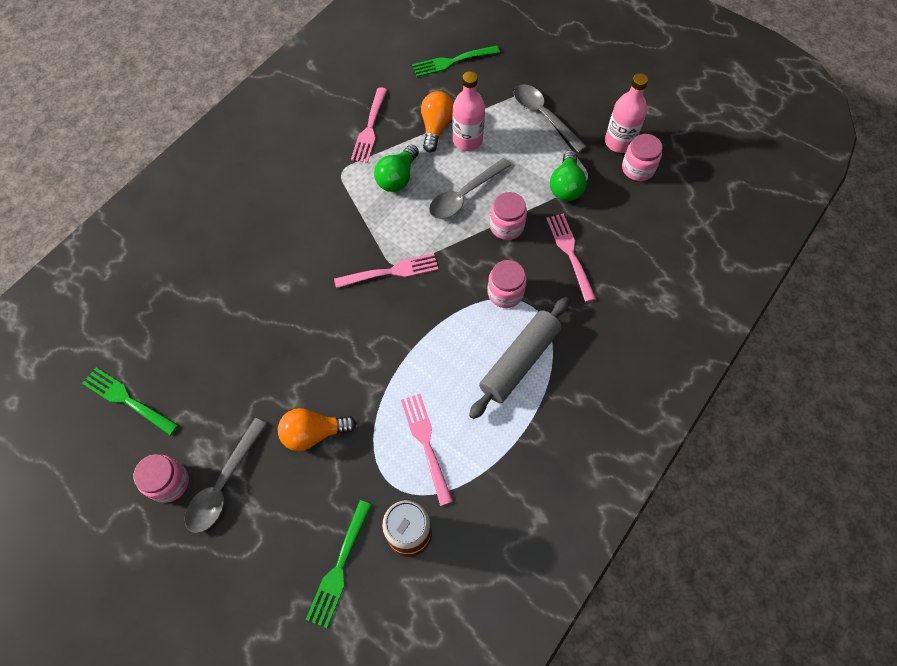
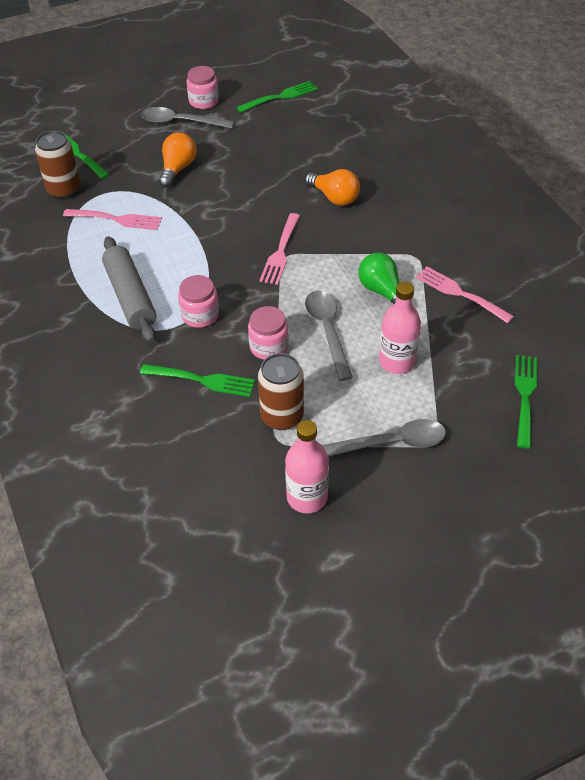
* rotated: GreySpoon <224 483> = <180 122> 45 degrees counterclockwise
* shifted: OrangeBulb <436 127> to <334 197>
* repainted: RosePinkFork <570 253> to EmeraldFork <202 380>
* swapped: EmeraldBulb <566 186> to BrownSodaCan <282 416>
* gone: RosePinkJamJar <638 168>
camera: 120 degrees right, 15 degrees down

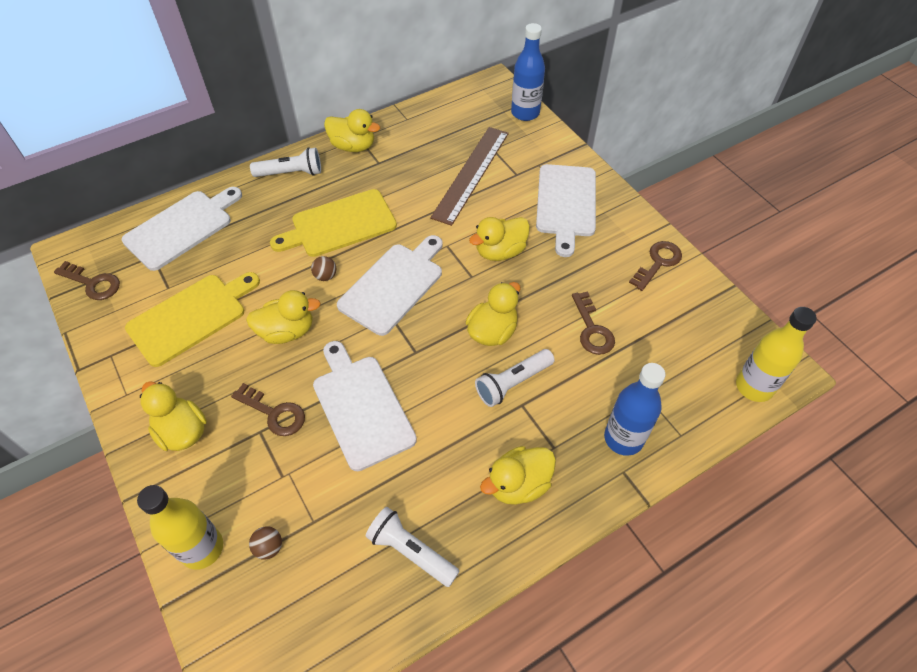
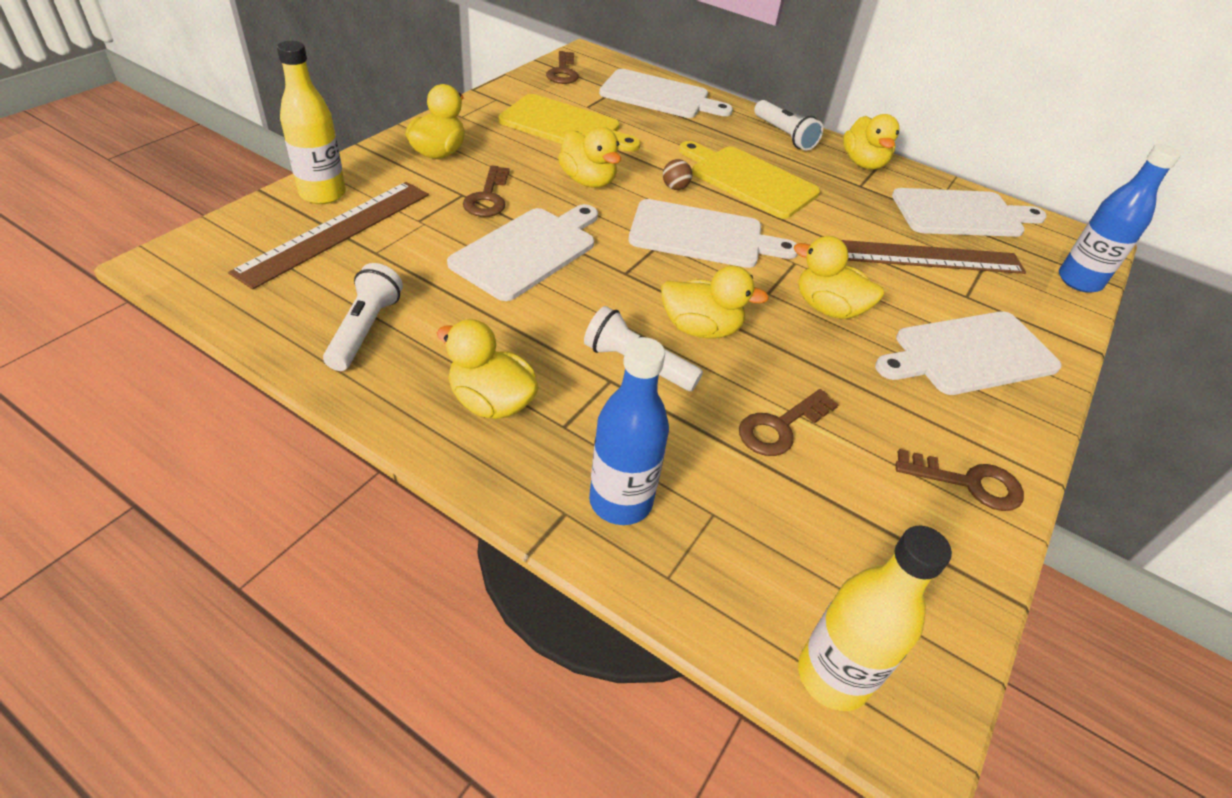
* swapped: BrownPlayBall <269 547> to BrownStraightedge <336 231>
* new: WhiteChoppingBoard <962 214>
camera: 60 degrees right, 10 degrees down

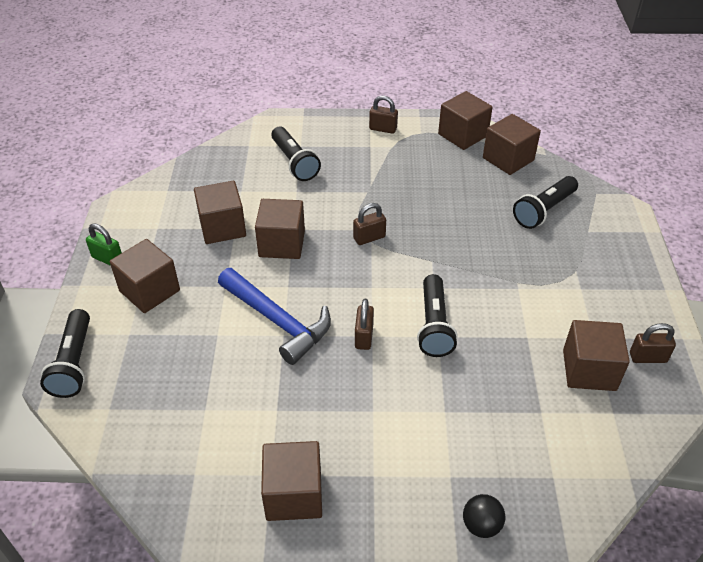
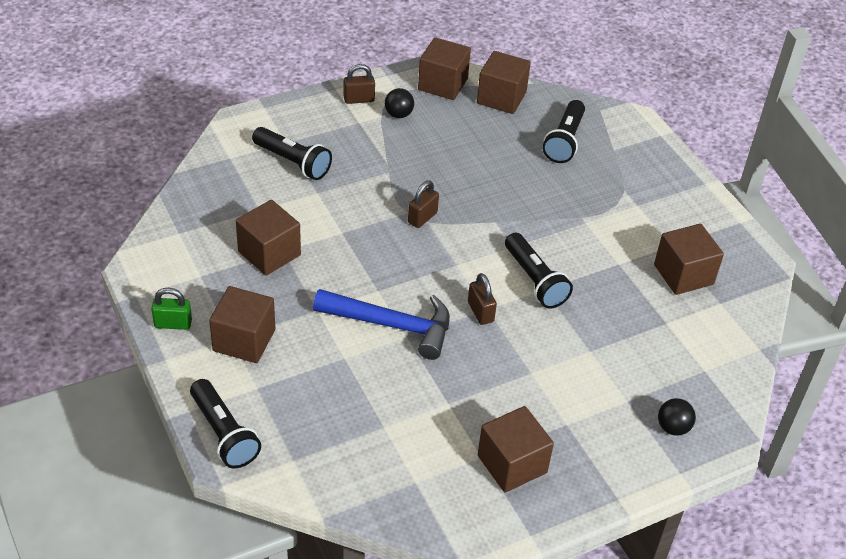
* gone: BrownCube <282 244>
* gone: BrownPadlock <648 357>
* new: EbonyPlayBall <398 114>
camera: 30 degrees left, 0 degrees up

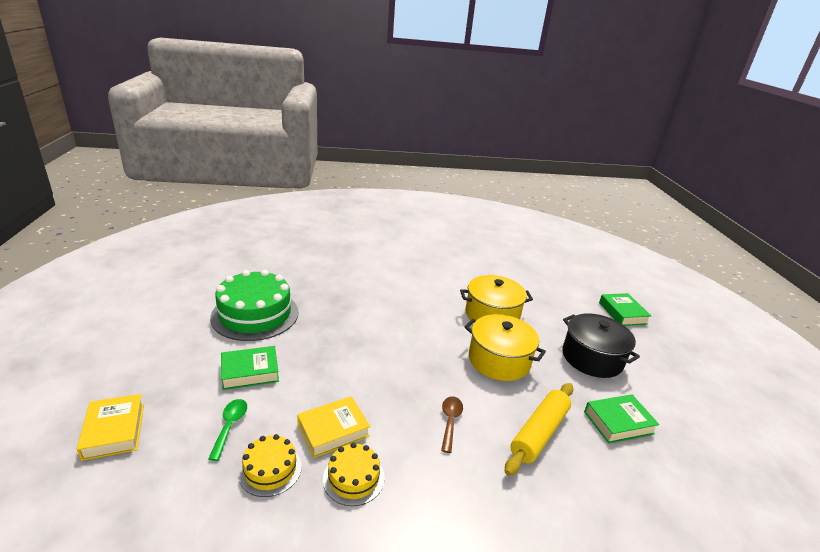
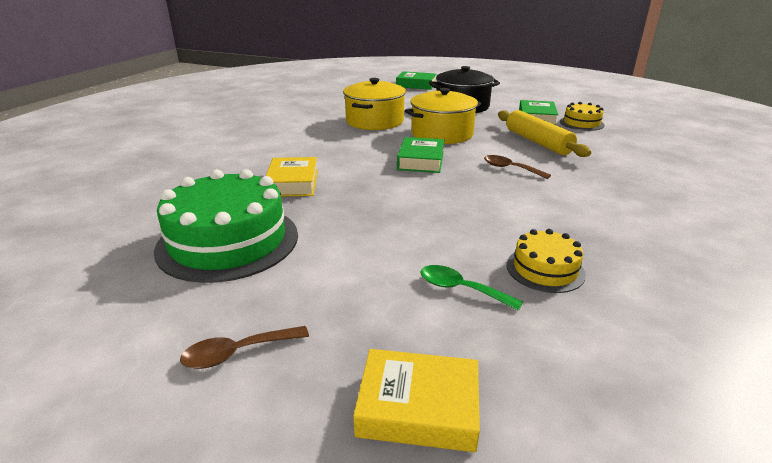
* shifted: EmeraldBook <250 372> to <421 160>
* shifted: GoldenBook <333 430> to <292 183>
* shifted: GoldenCake <353 478> to <581 123>
* new: BrownSpoon <237 353>
camera: 60 degrees left, 0 degrees up

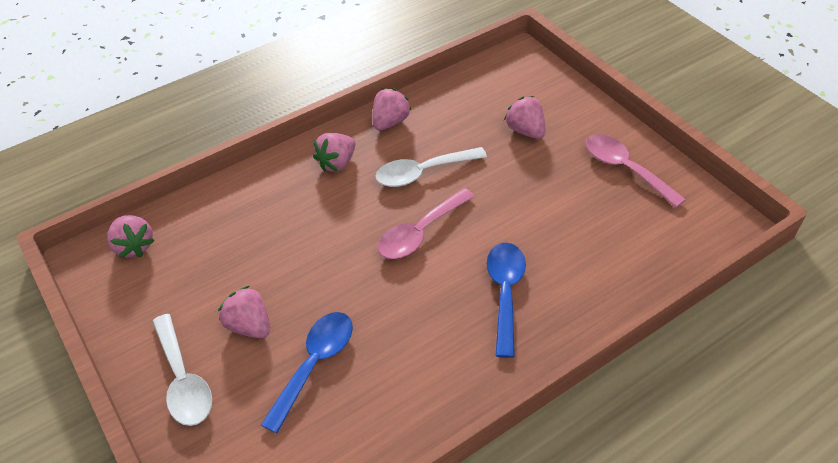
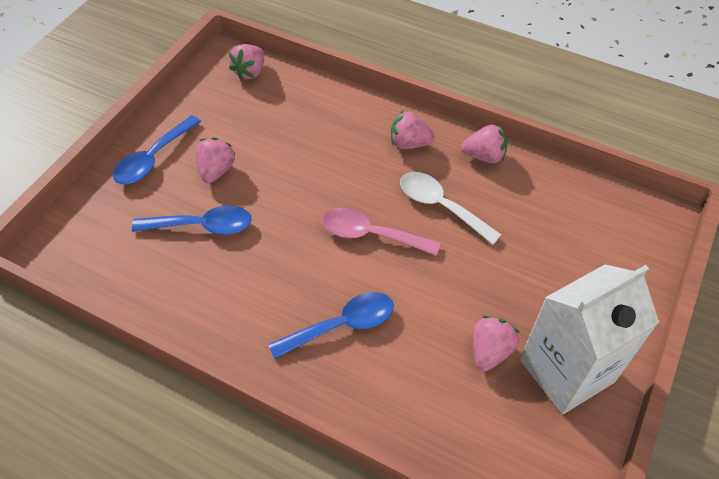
* repainted: WhiteSpoon <183 380> to BlueSpoon <153 158>
* shifted: RosePinkToyStrawberry <525 131> to <490 351>
* swapped: RosePinkSpoon <625 169> to WhiteMilkCarton <566 370>
camera: 60 degrees right, 5 degrees up

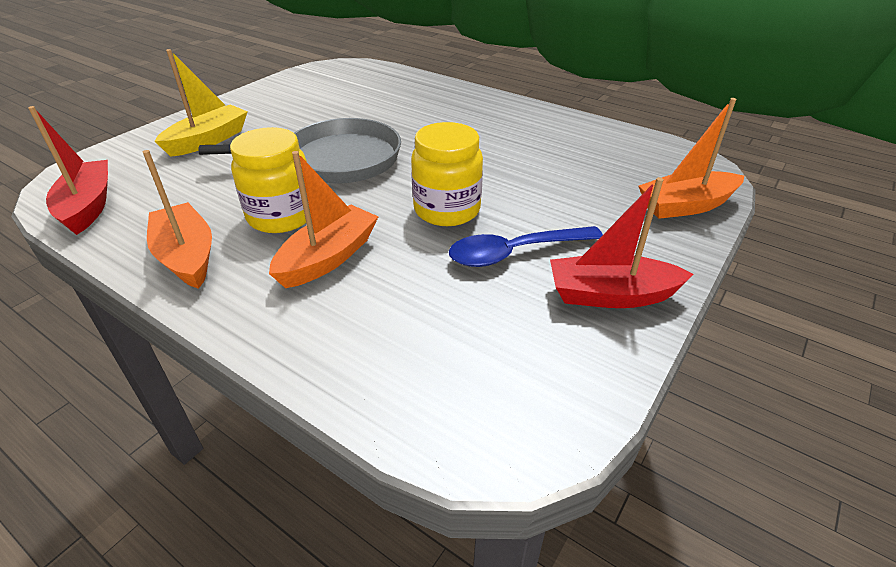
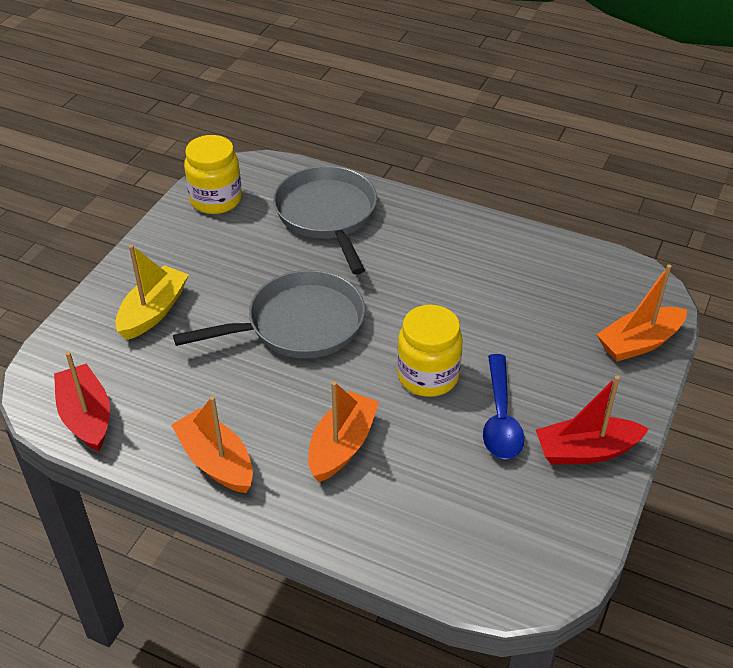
* shifted: GoldenJamJar <281 216> to <216 200>
* rotated: BlueSpoon <515 253> = <500 418> 60 degrees counterclockwise
* new: GreySkillet <327 215>
camera: 10 degrees left, 5 degrees up

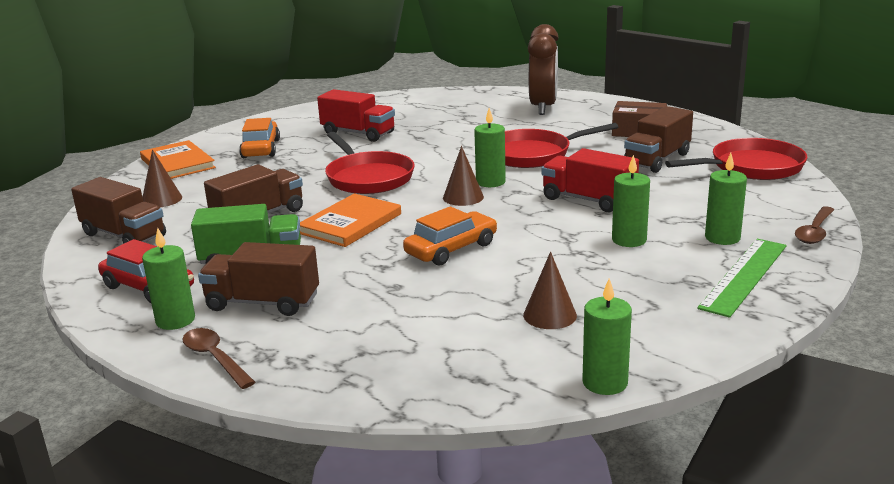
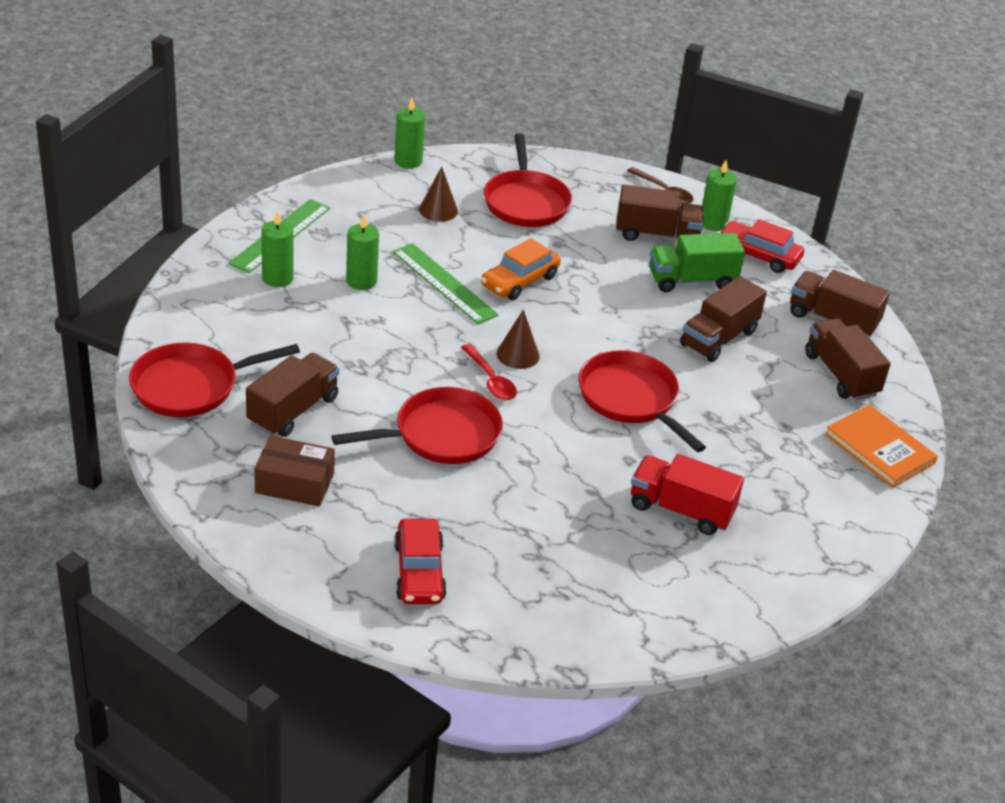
* swapped: BrownSolidCone <161 199> to BrownToyTruck <841 375>
* gone: OrangeCar <261 149>
* gone: OrangeBook <350 223>
* swapped: EmeraldCandle <490 182> to ScarletSpoon <490 380>
* swapped: BrownBedsideClock <543 108> to ScarletCar <419 572>
* gone: ScarletToyTruck <588 200>
* gone: BrownSpoon <815 231>
* new: EmeraldStraightedge <444 283>
* new: ScarletSkillet <525 202>
camera: 170 degrees right, 15 degrees up

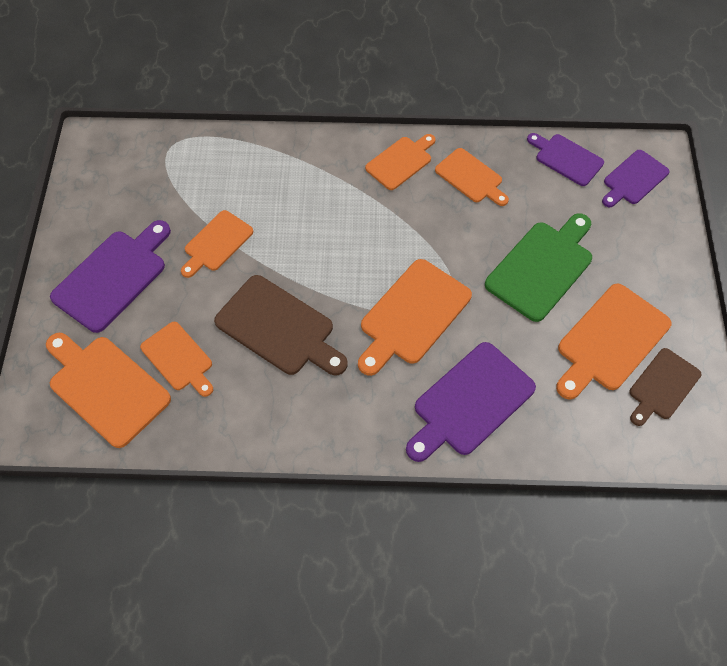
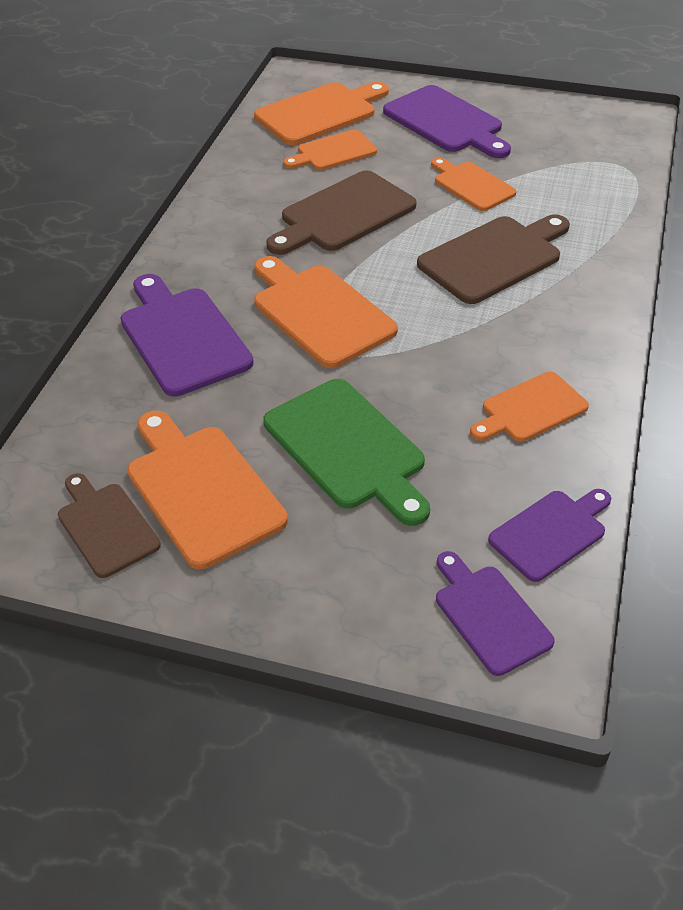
* gone: OrangeChoppingBoard <401 161>
* new: BrownChoppingBoard <494 258>
camera: 105 degrees right, 15 degrees down

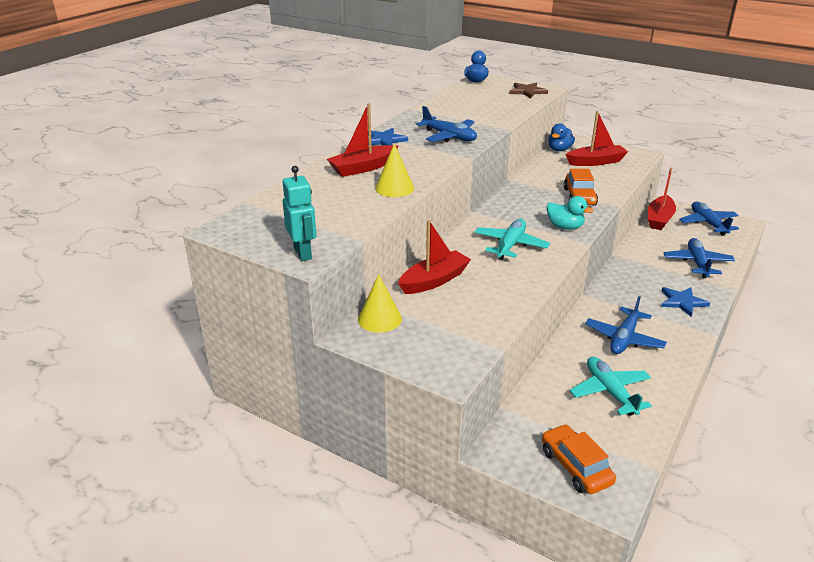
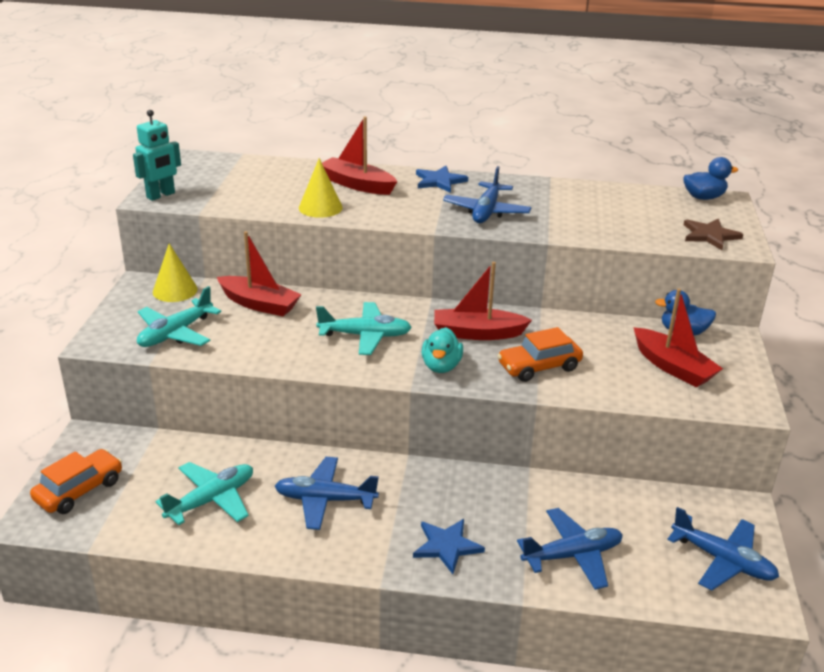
* shifted: ScarletSailboat <659 219> to <477 333>
* rotated: BlueToyPlane <708 223> = <722 560> 75 degrees clockwise
* new: TealToyPlane <175 333>
camera: 65 degrees right, 0 degrees up

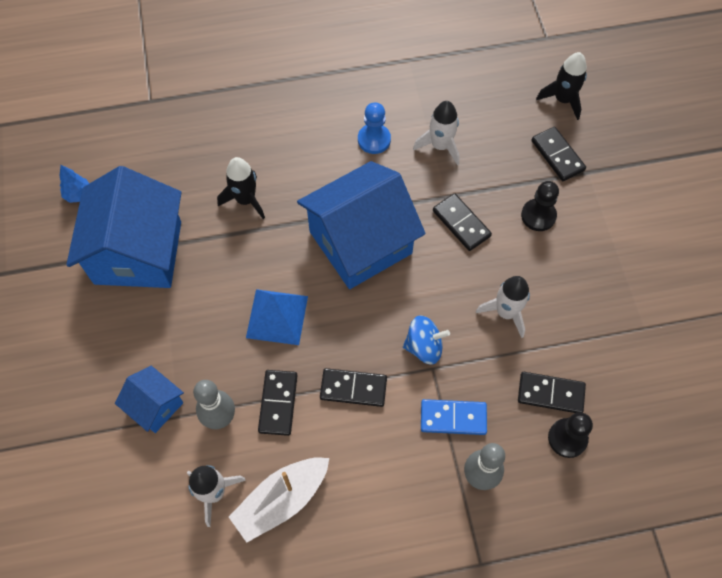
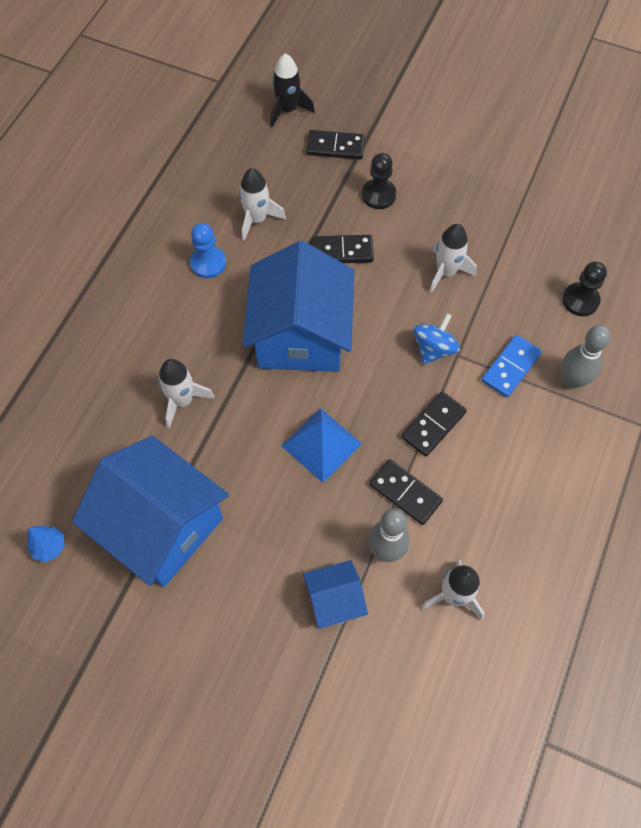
* repainted: EbonyToyRocket <245 200> to WhiteToyRocket <182 400>
* gone: WhiteSailboat <281 500>
* gone: EbonyDomino <550 393>
camera: 55 degrees left, 0 degrees up

